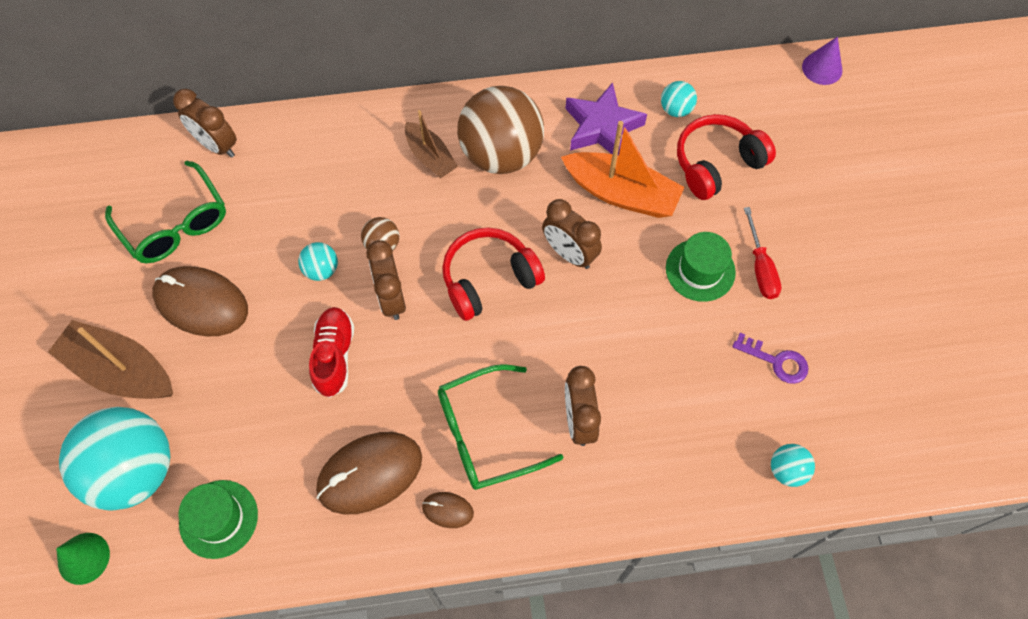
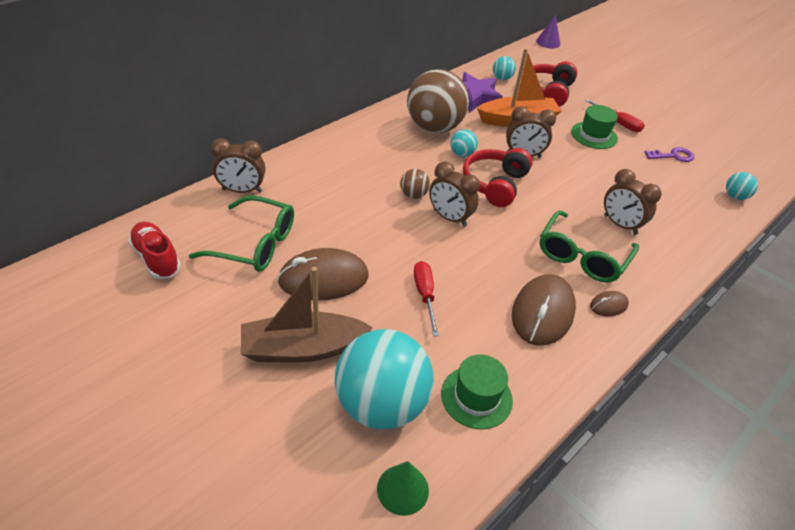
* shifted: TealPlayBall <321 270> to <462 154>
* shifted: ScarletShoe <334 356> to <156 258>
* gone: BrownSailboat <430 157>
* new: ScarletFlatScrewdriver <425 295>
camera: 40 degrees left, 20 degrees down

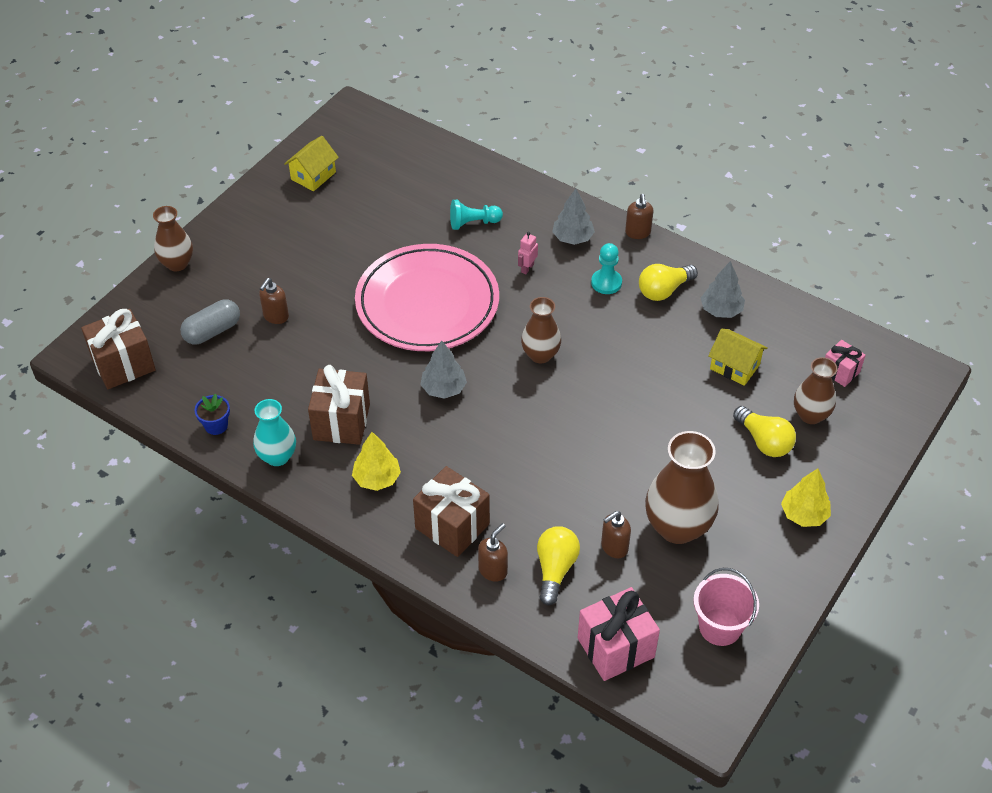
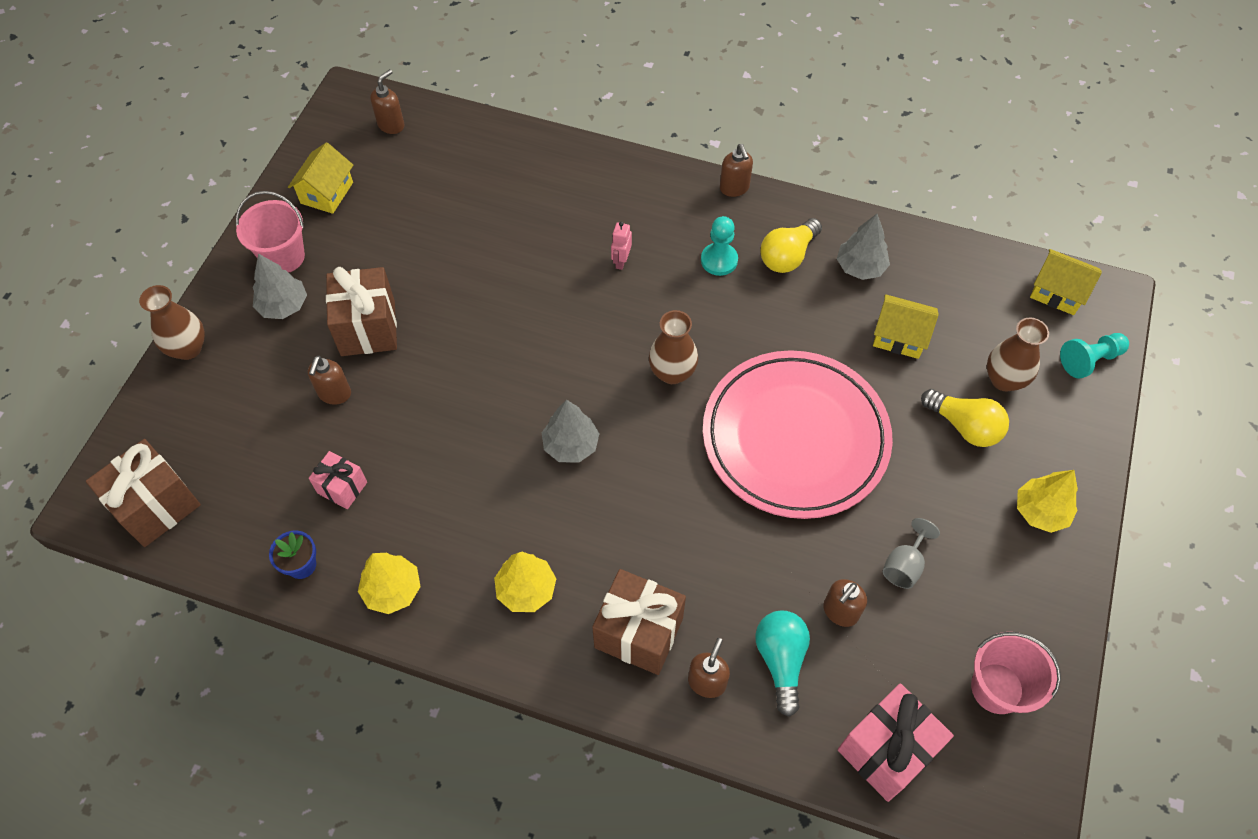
* gone: GreyPill <212 331>
* swapped: TealTallVase <277 456> to GoldenTree <392 590>
* shifted: BrownGift <341 422> to <368 328>
* shifted: RosePinkDinnerPlate <427 303> to <795 438>
* shifted: TealChessPawn <473 223> to <1089 360>
* repainted: GoldenBulb <555 569> to TealBulb <780 660>
* shifted: GreyTree <572 238> to <283 306>
* swapped: BrownTallVase <677 527> to GreyGoblet <904 565>
* shifted: RosePinkGift <840 372> to <342 487>
* new: RosePinkSandBucket <283 257>
* new: BrownSoapDispenser <391 125>
* new: GoldenCottage <1057 292>
camera: 15 degrees left, 10 degrees up

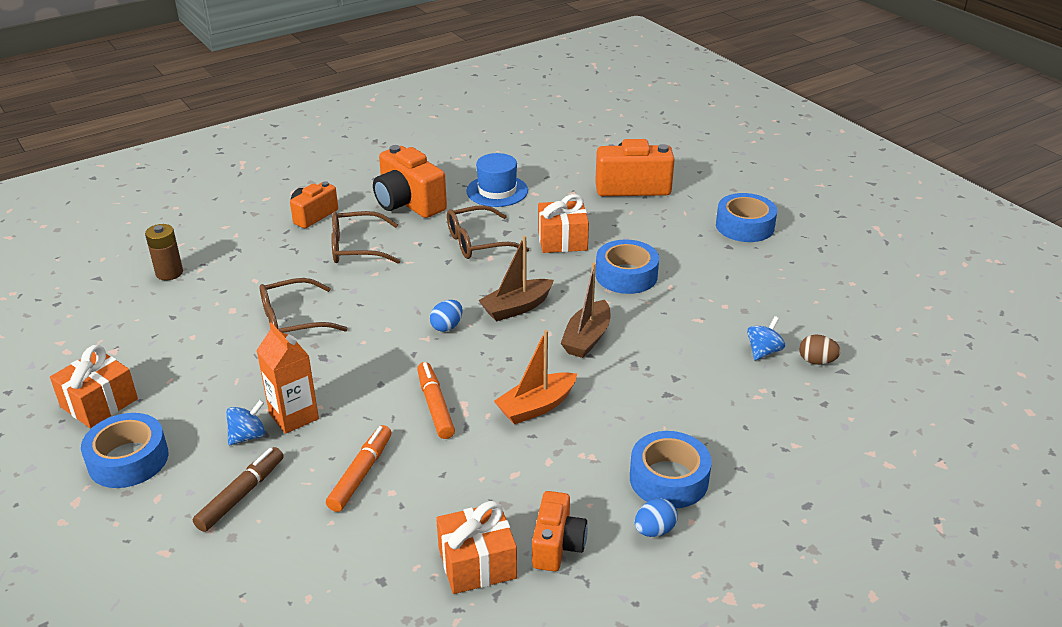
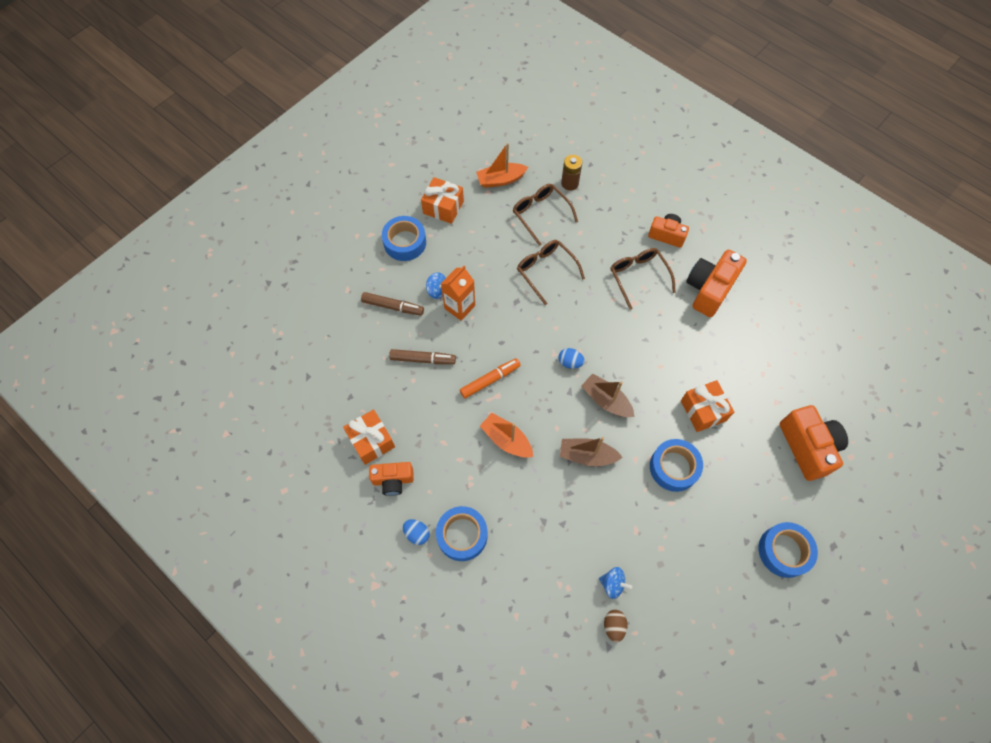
* repainted: OrangeMarker <361 474> to BrownMarker <423 359>
* shifted: BrownEyeglasses <477 242> to <540 214>
* gone: BlueTallHat <497 191>
* new: OrangeSailboat <501 180>
camera: 75 degrees right, 30 degrees up

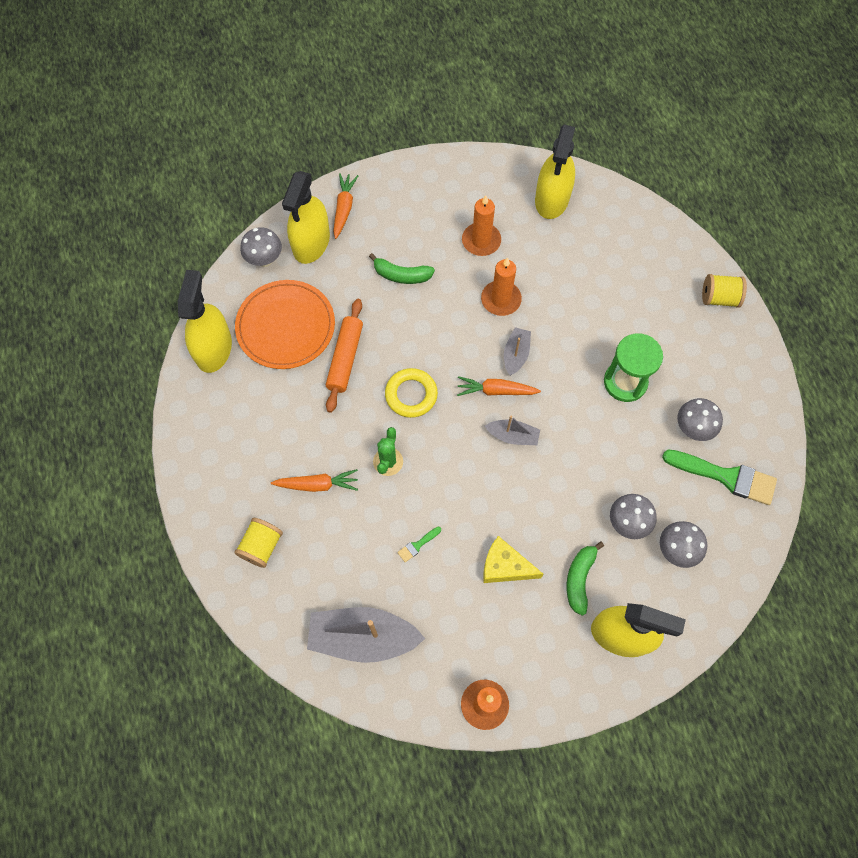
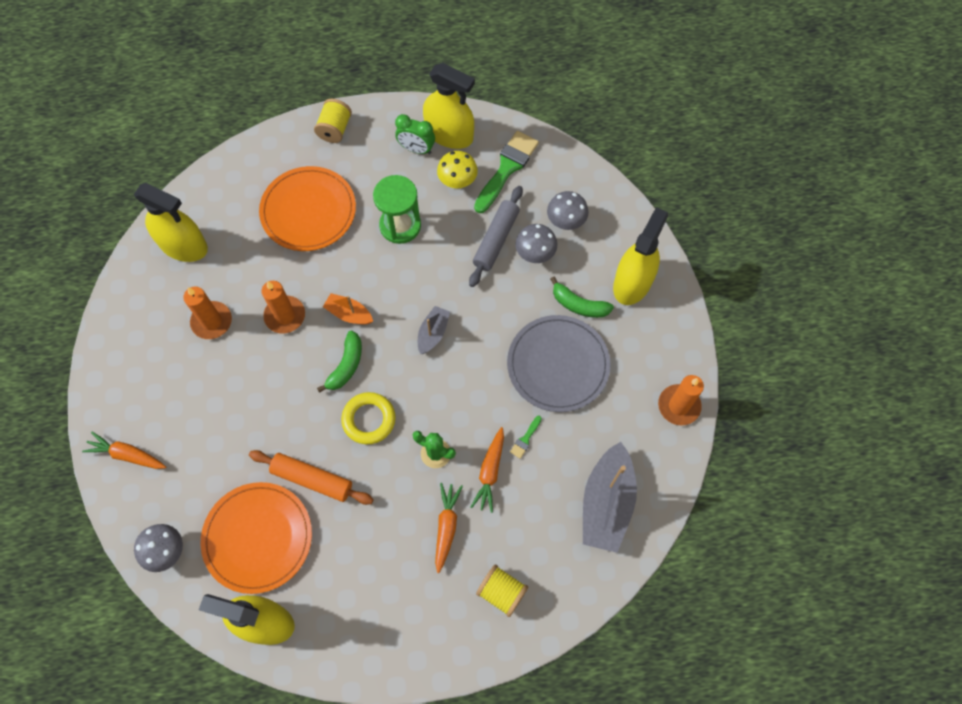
* shifted: GoldenSprayCleaner <311 243> to <449 134>
* shifted: EmeraldBananaFruit <401 275> to <346 366>
* rotated: EmeraldPaintBrush <417 545> = <525 439> 60 degrees clockwise
* shifted: OrangeRootVegetable <496 391> to <490 472>
* swapped: GoldenCheeseWedge <505 566> to GreyDinnerPlate <558 365>
* repainted: GreySailboat <516 355> to OrangeSailboat <349 314>
* repainted: GreyMushroom <692 429> to GoldenMushroom <457 182>
* new: OrangeDinnerPlate <308 211>
* new: EmeraldBedsideClock <416 149>
* new: GreyRollingPin <496 240>
camera: 80 degrees left, 0 degrees up

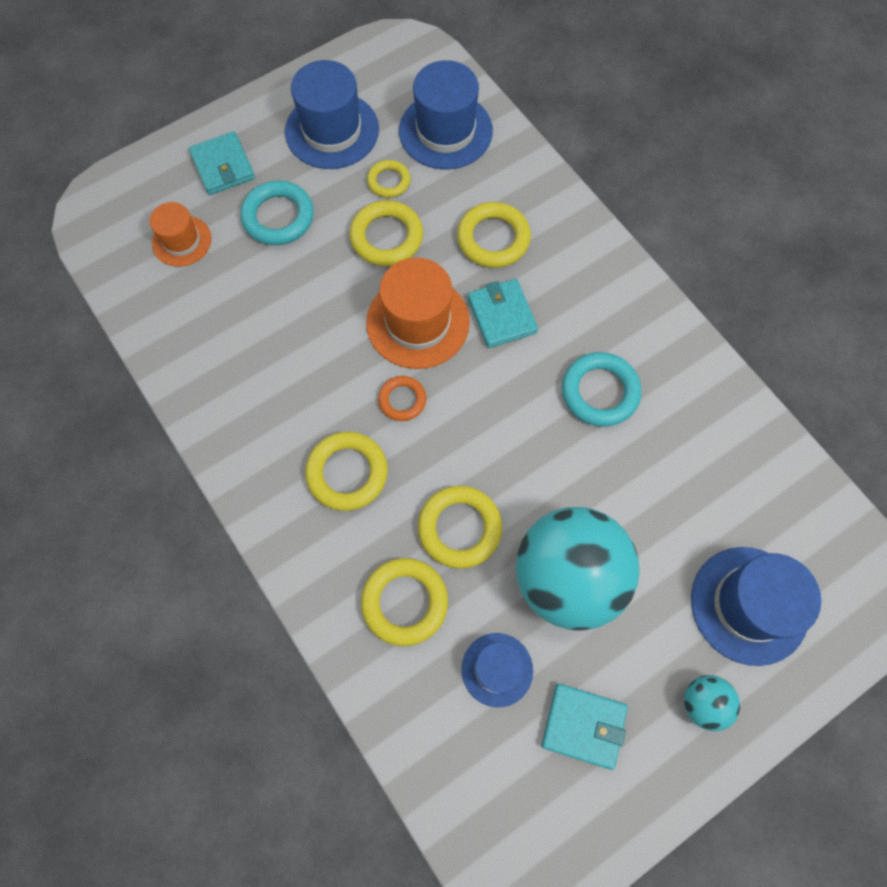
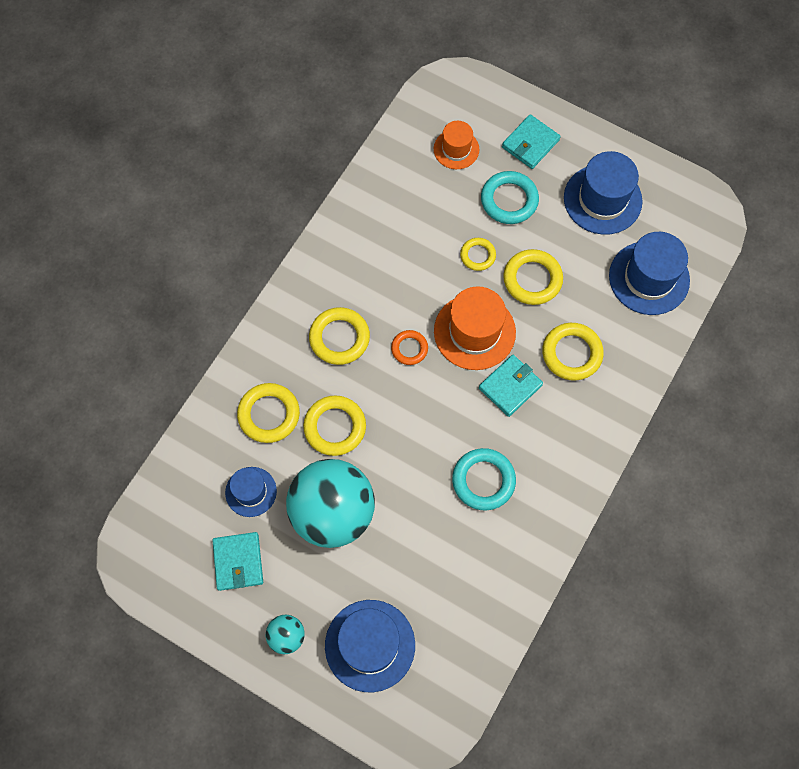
* shifted: GoldenHoop <389 181> to <477 255>
camera: 65 degrees right, 0 degrees up

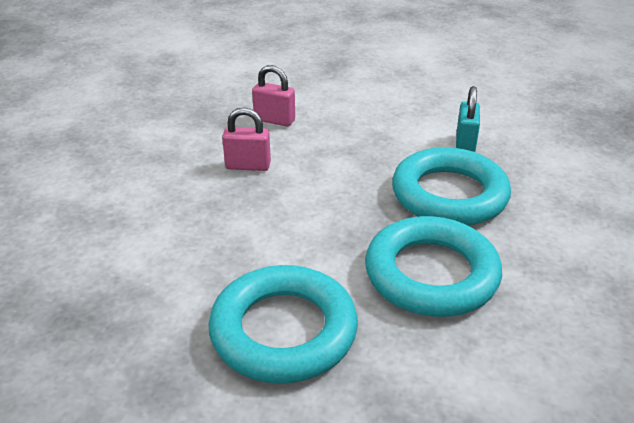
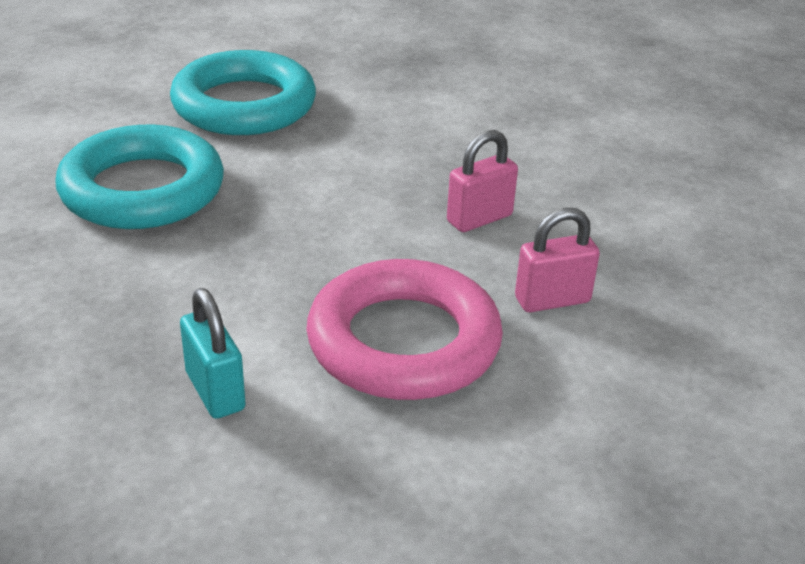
* gone: TealHoop <449 195>
* new: RosePinkHoop <403 342>
camera: 140 degrees right, 0 degrees up

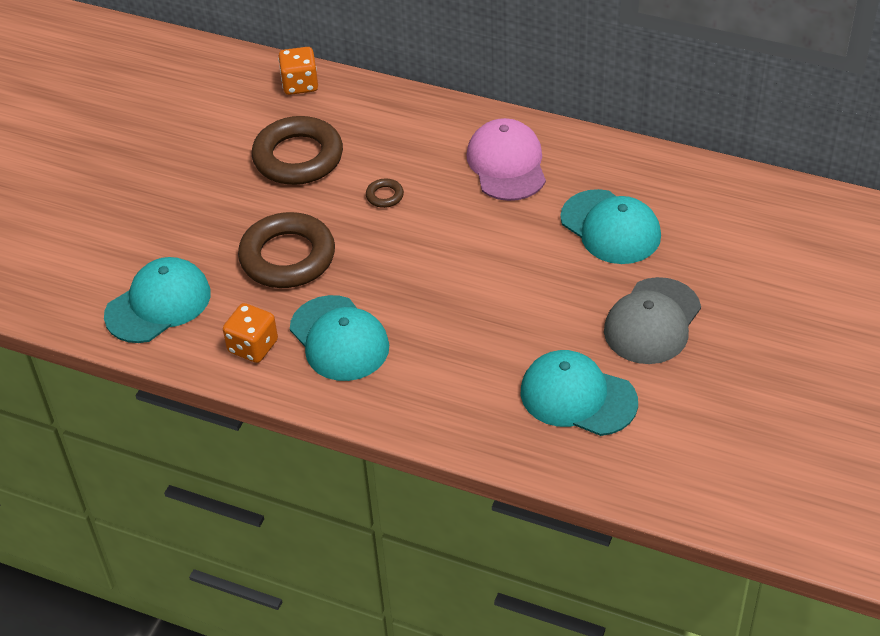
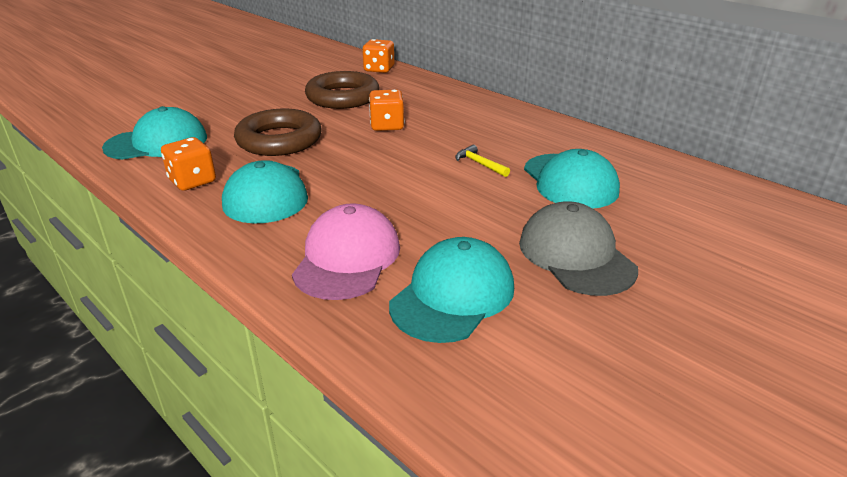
* swapped: BrownHoop <384 196> to OrangeDie <387 126>
* shifted: RosePinkCap <507 164> to <347 258>
* rotated: TealCap <578 397> = <453 295> 75 degrees clockwise
* rotated: GreyCap <652 321> = <576 255> 105 degrees clockwise
* new: GoldenHammer <479 164>
camera: 20 degrees right, 15 degrees down

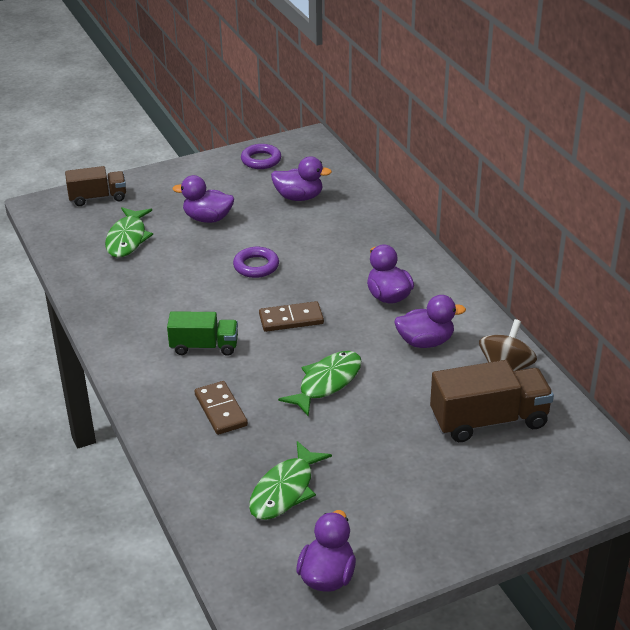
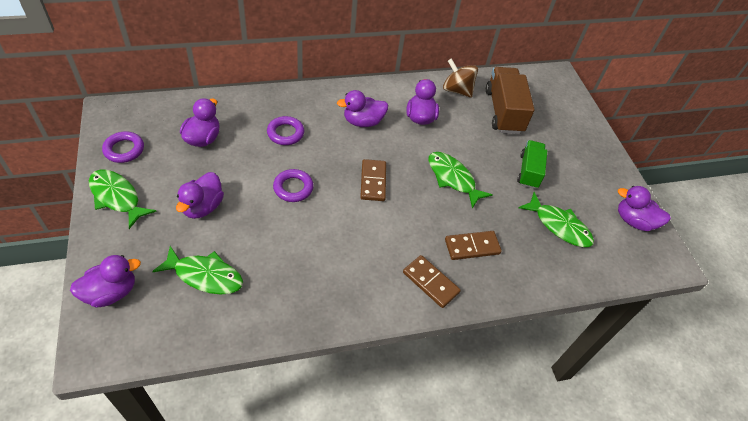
* swapped: BrownToyTruck <98 198> to VioletDuck <111 292>
* shifted: EmeraldToyTruck <204 346> to <529 171>
* new: EmeraldToyFish <117 197>
* new: VioletHoop <285 133>
* new: BrownDomino <430 282>
camera: 85 degrees left, 15 degrees up

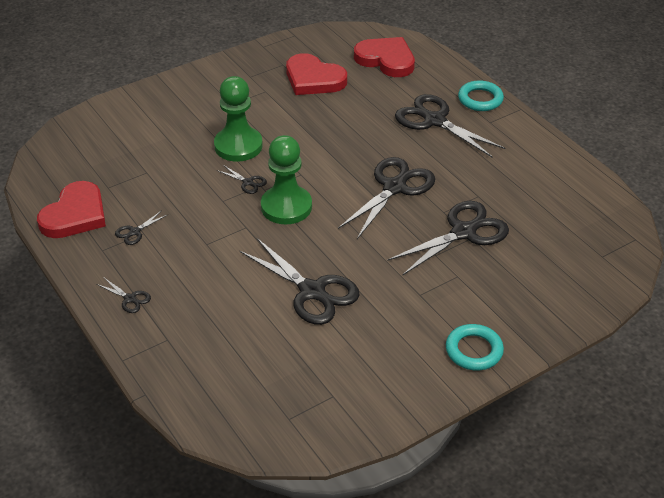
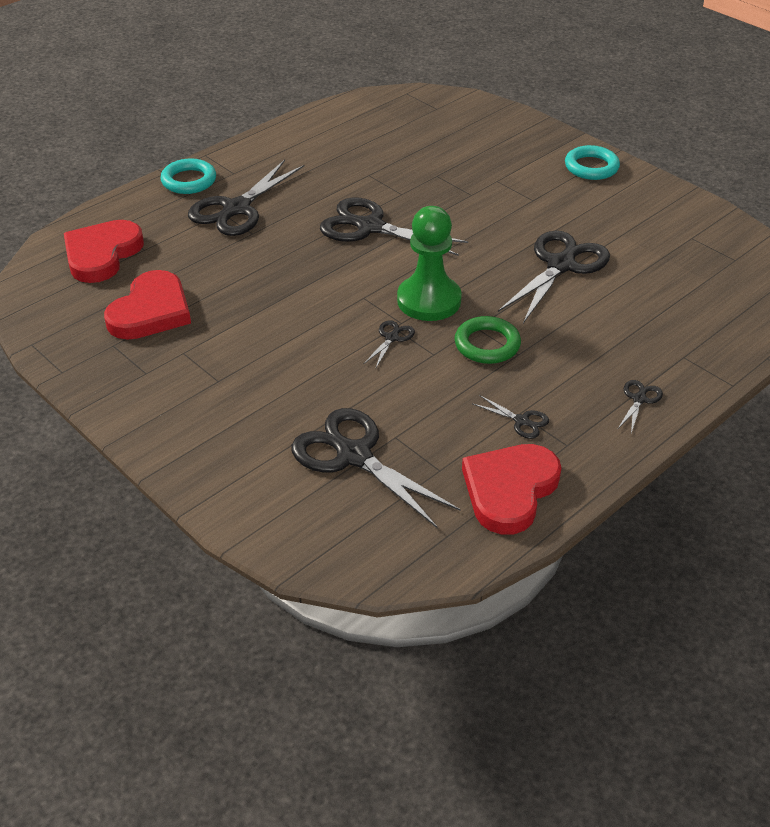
* rotated: ScarletLoveHeart <75 215> = <509 490> 75 degrees counterclockwise
* gone: EmeraldChessPawn <238 146>
* shifted: EbonyPairOfScissors <463 232> to <354 456>
* new: EmeraldHoop <487 344>
camera: 100 degrees left, 0 degrees up

